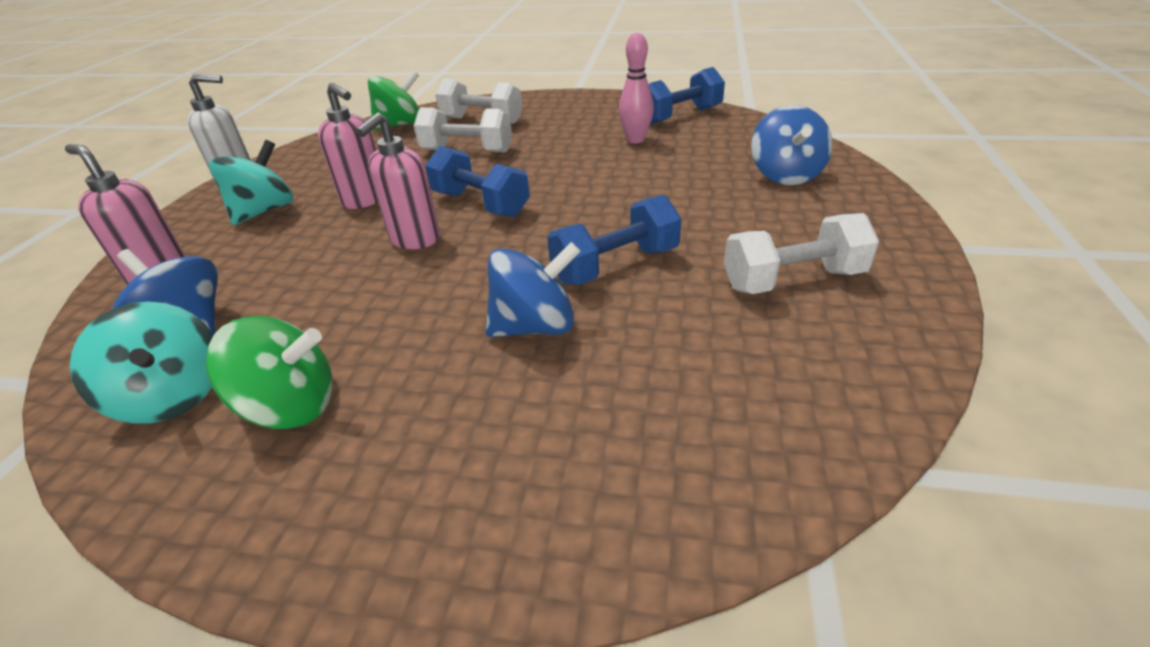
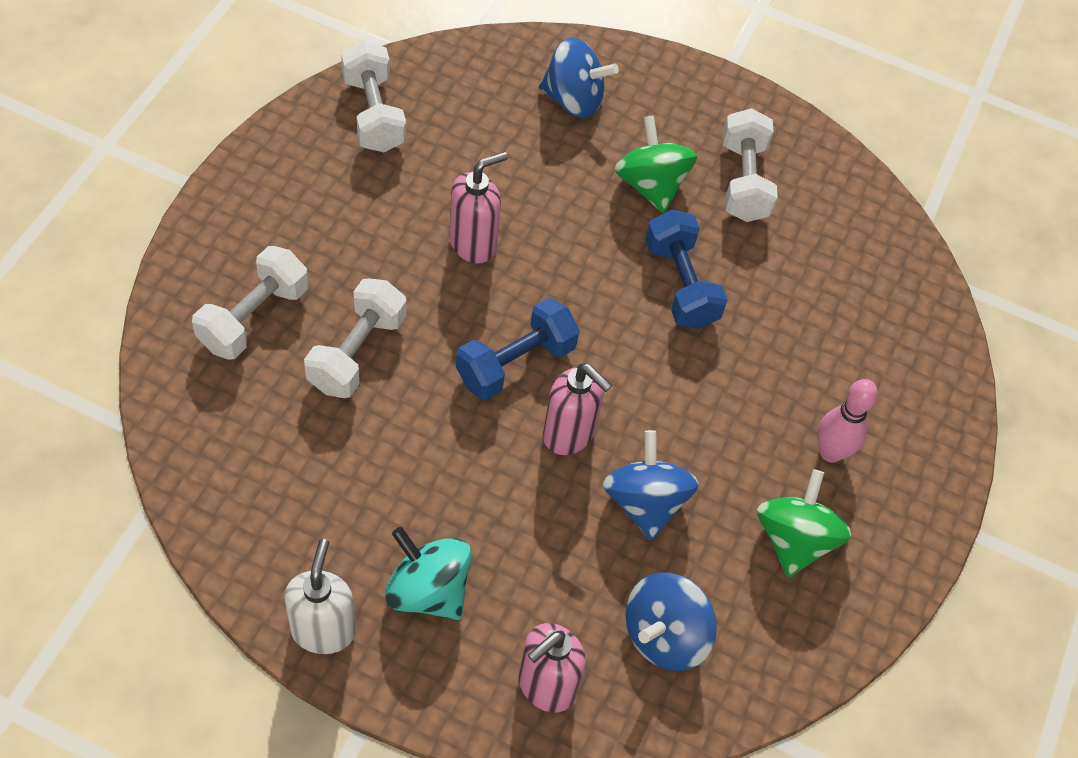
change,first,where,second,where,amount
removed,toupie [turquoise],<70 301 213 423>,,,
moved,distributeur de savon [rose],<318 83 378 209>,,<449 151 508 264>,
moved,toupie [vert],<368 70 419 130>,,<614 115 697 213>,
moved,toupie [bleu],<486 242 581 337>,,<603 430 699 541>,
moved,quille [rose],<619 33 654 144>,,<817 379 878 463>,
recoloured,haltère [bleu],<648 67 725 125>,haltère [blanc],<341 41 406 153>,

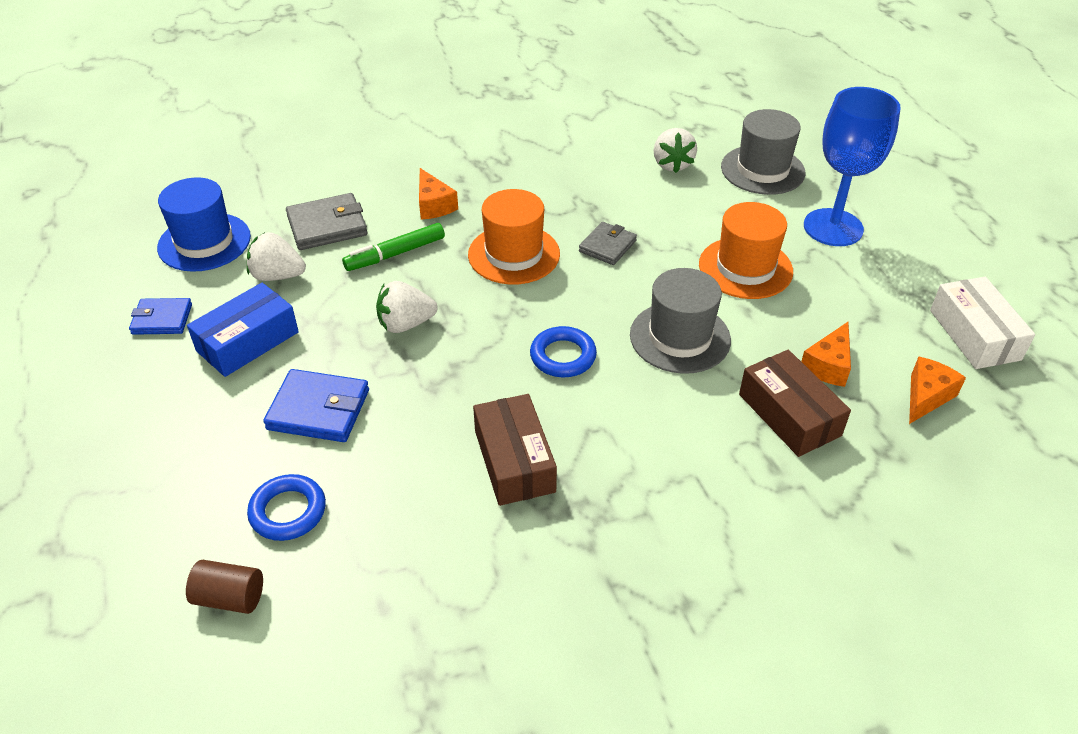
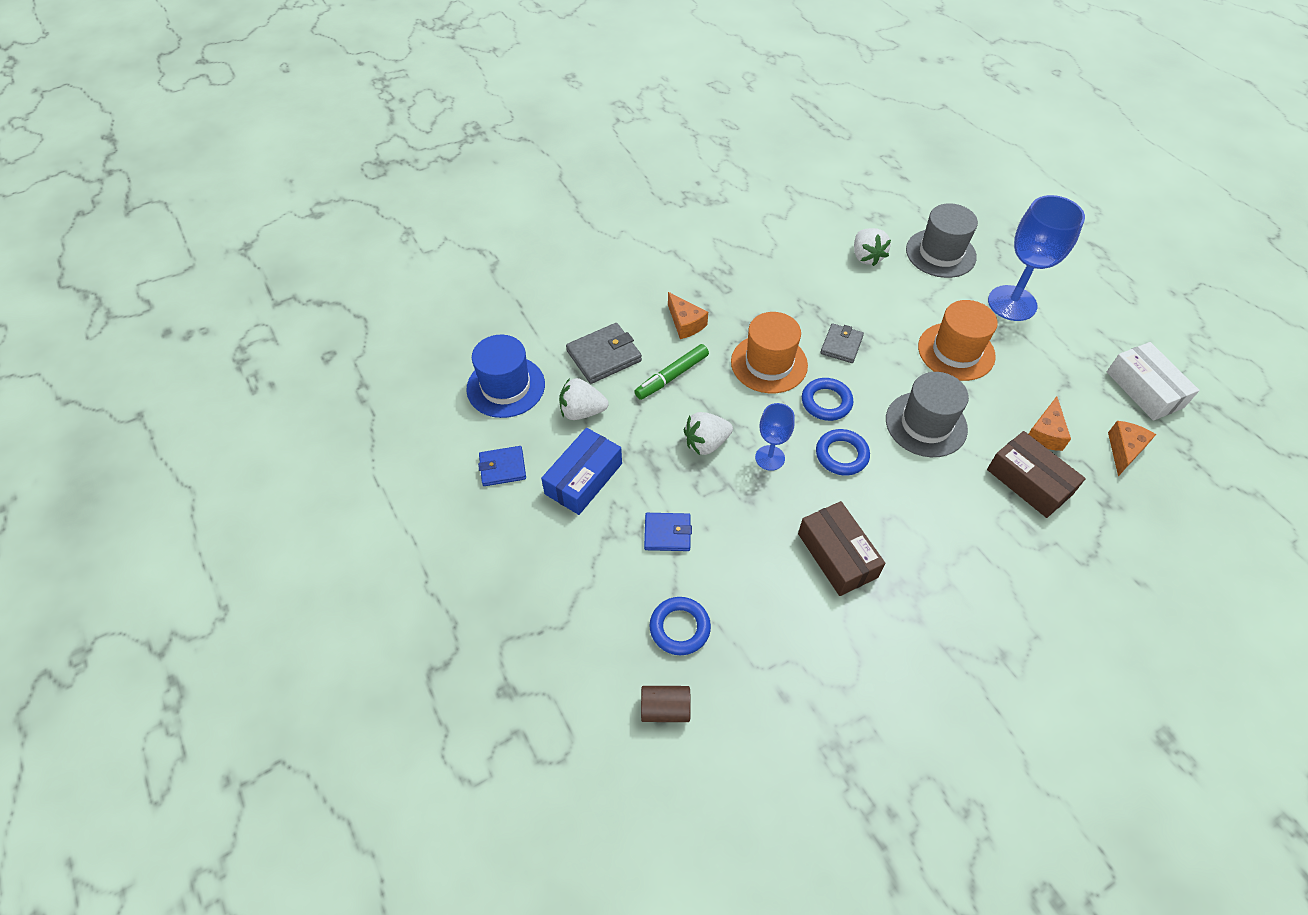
change,first,where,second,where,amount
resized,portefeuille [bleu],<263 369 369 442>,,<644 513 692 551>,x0.66
added,,,verre à pied [bleu],<755 403 795 471>,
added,,,anneau [bleu],<802 378 853 421>,

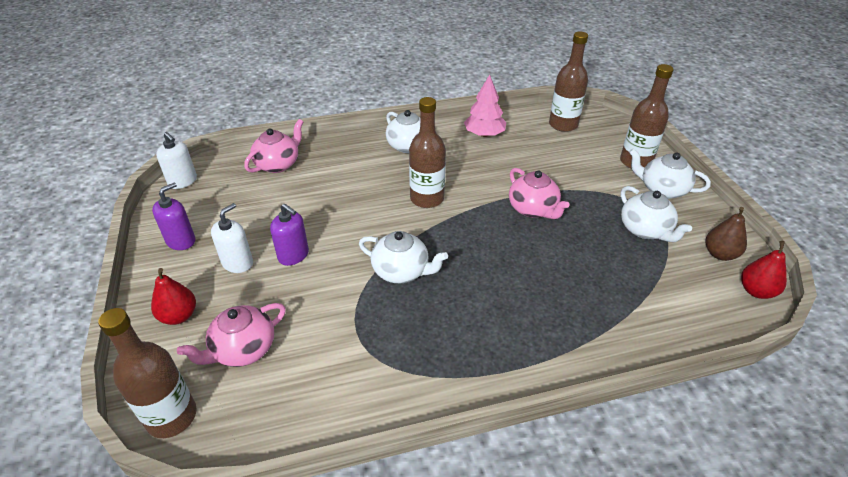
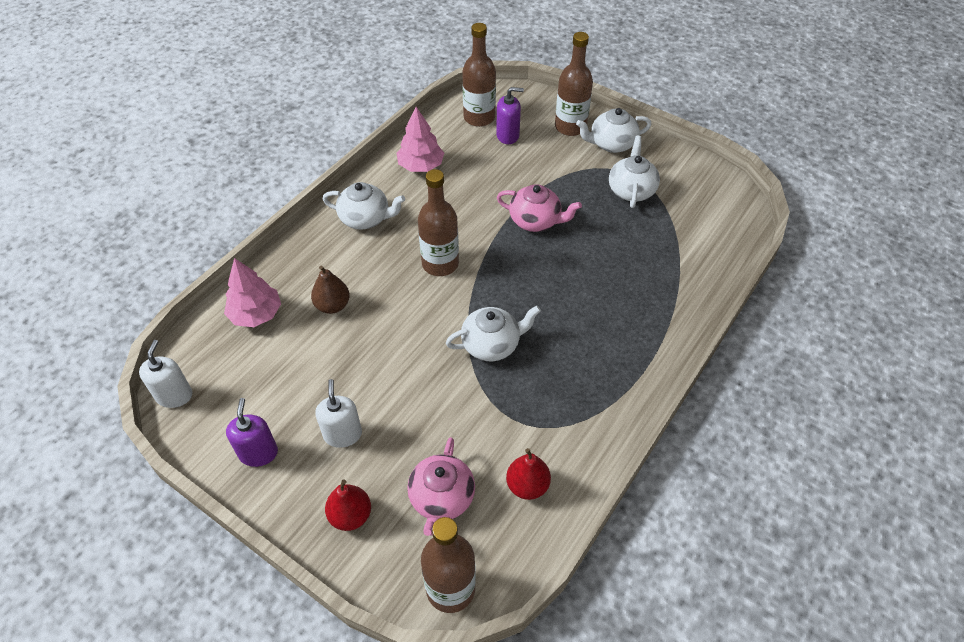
change,first,where,second,where,amount
turned,distributeur de savon [blanc],<156 132 197 189>,,<139 340 192 408>,90 degrees counterclockwise
replaced,théière [rose],<244 119 303 173>,arbre [rose],<224 258 281 327>,
moved,distributeur de savon [violet],<270 204 309 266>,,<496 87 524 144>,
turned,théière [blanc],<621 186 692 242>,,<609 136 660 208>,105 degrees counterclockwise
moved,poire [marron],<706 207 747 261>,,<311 266 350 314>,
moved,poire [rouge],<741 241 787 299>,,<506 448 551 500>,

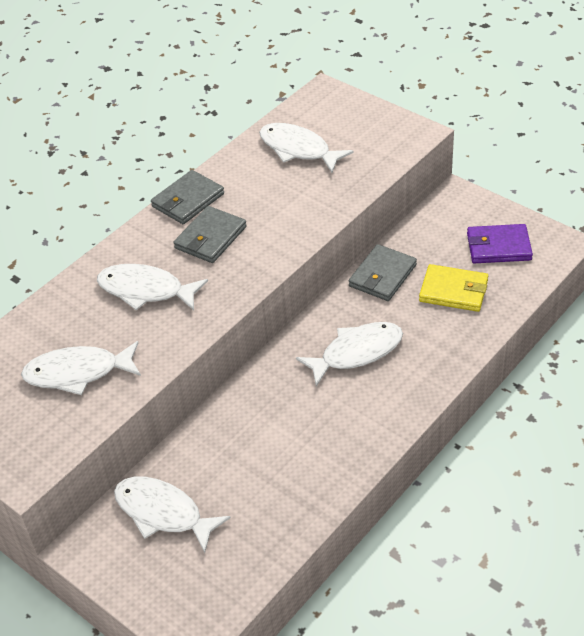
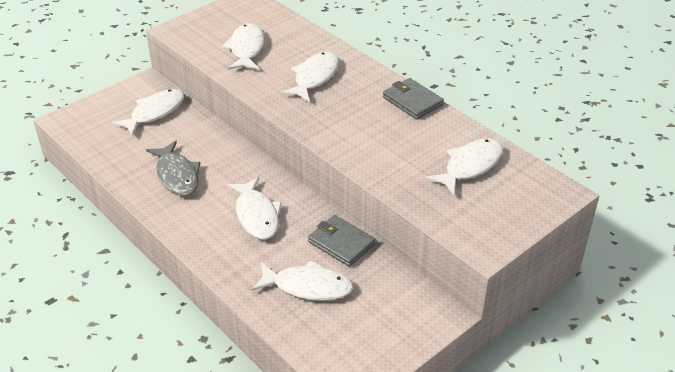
change,first,where,second,where,amount
removed,portefeuille [gris],<173 206 247 263>,,,
replaced,portefeuille [jaune],<419 264 488 312>,poisson [blanc],<252 260 353 301>,
removed,portefeuille [violet],<467 224 533 263>,,,
added,,,poisson [gris],<146 141 201 196>,

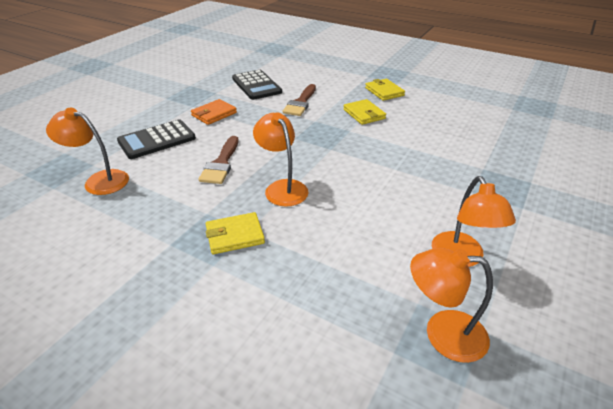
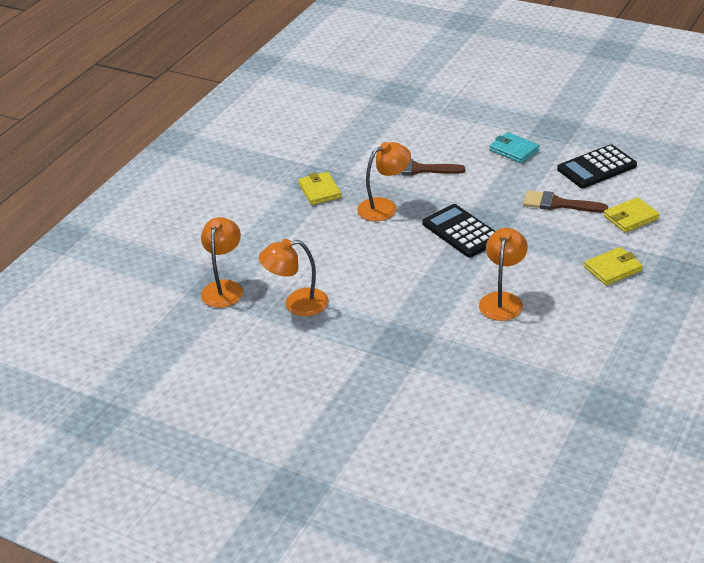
change,first,where,second,where,amount
moved,lampe [orange],<46 108 129 195>,,<479 228 528 321>,
moved,calculatrice [noir],<117 119 196 159>,,<422 204 495 258>,
recoloured,portefeuille [orange],<191 99 237 125>,portefeuille [turquoise],<489 132 540 163>,
moved,portefeuille [jaune],<343 99 386 125>,,<604 197 660 233>,

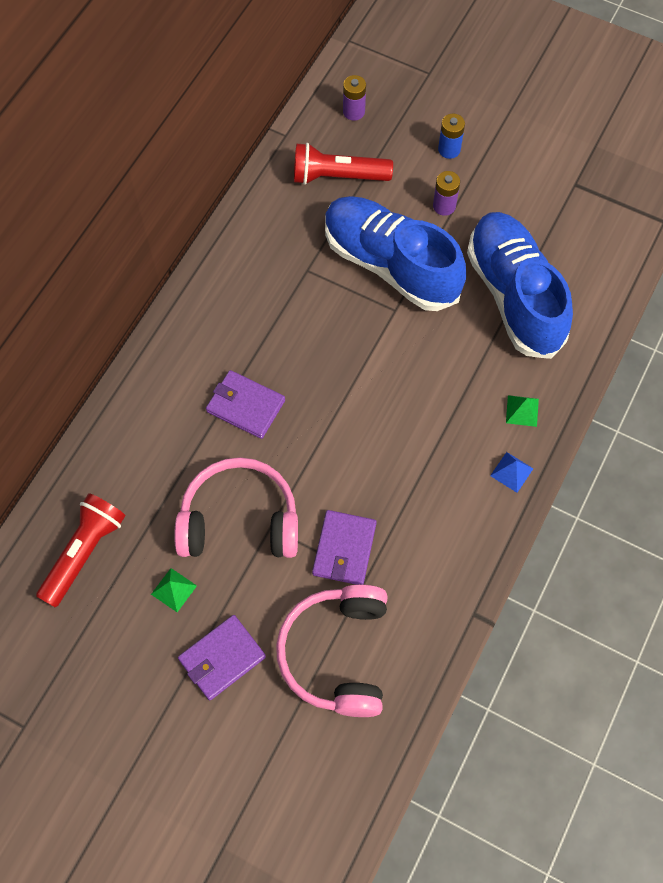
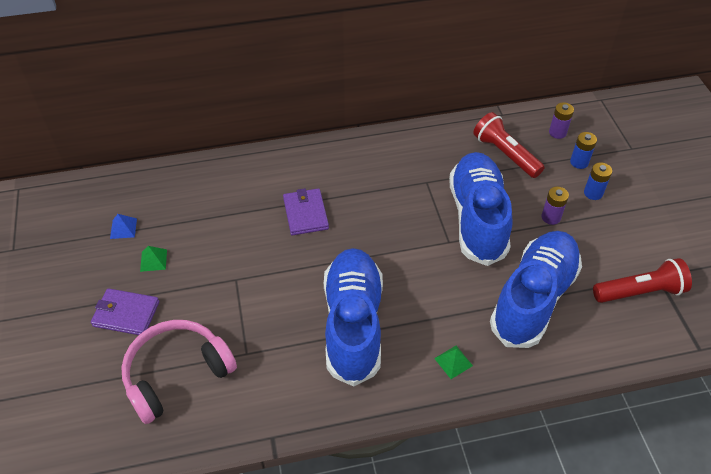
change,first,where,second,where,amount
moved,lampe de poche [rouge],<36 493 126 607>,,<593 258 692 303>,
removed,casque audio [rose],<174 457 298 558>,,,
removed,portefeuille [violet],<312 510 377 585>,,,
moved,pyramide [bleu],<490 452 533 493>,,<110 214 137 239>,
added,,,chaussure [bleu],<324 248 383 386>,
added,,,pile [bleu],<570 132 597 169>,

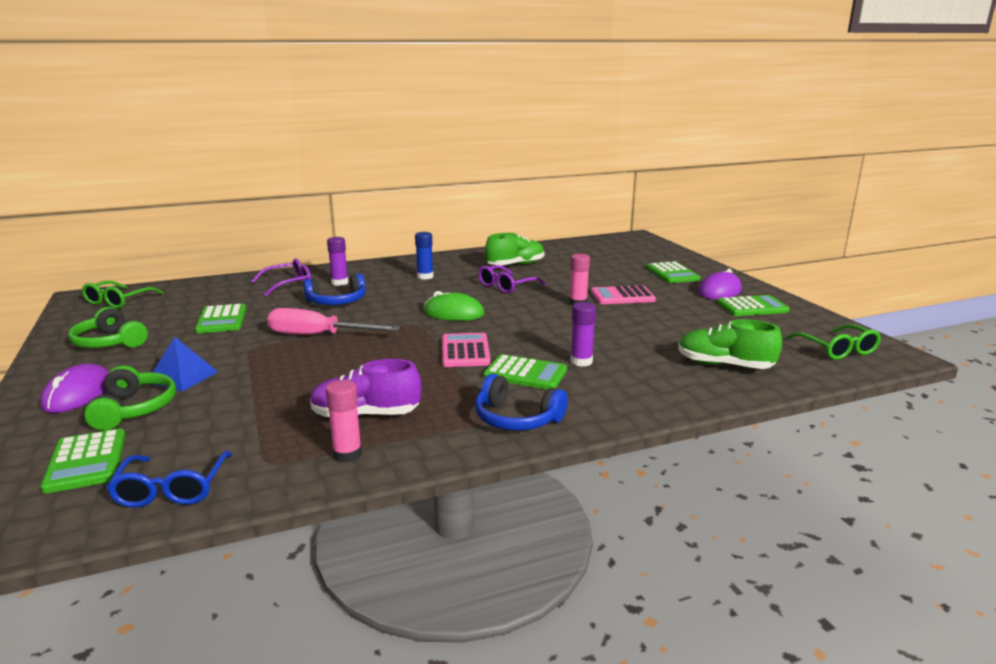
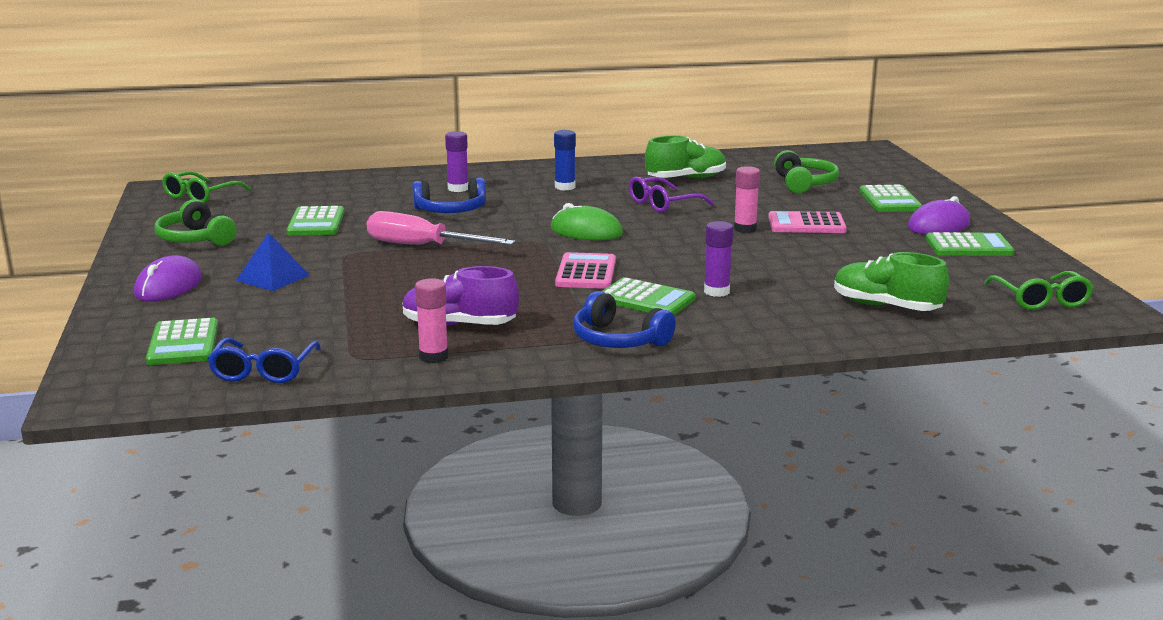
change,first,where,second,where,amount
moved,casque audio [vert],<84 365 176 430>,,<774 150 839 193>,
removed,lunettes [violet],<251 258 311 296>,,,

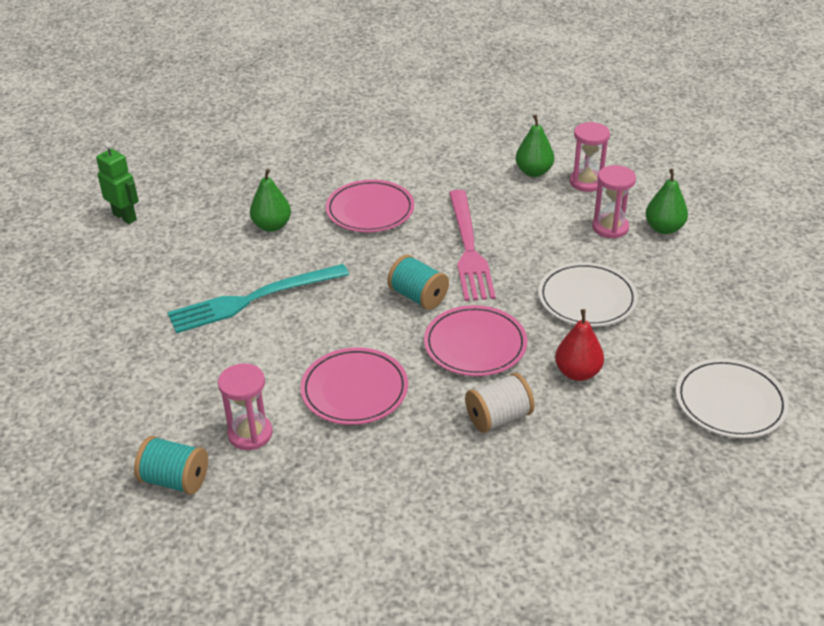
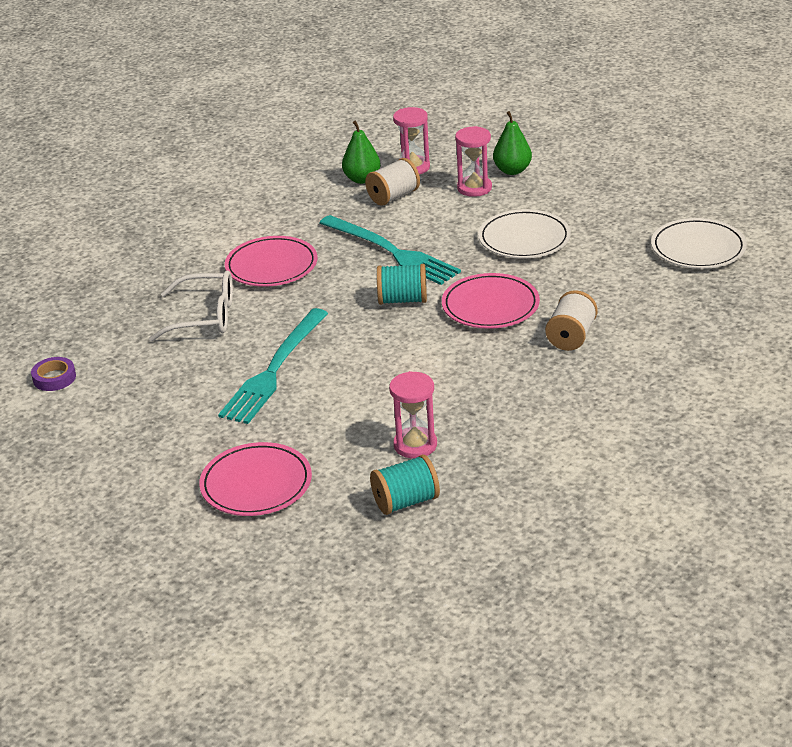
change,first,where,second,where,amount
replaced,robot [vert],<96 142 139 224>,ruban adhésif [violet],<31 357 76 391>,
replaced,poire [vert],<250 169 291 232>,lunettes [blanc],<149 271 233 342>,
moved,assiette [rose],<300 348 408 425>,,<199 442 312 516>,
recoloured,fourchette [rose],<449 190 496 301>,fourchette [turquoise],<320 215 461 285>,
removed,poire [rouge],<555 309 604 381>,,,
added,,,bobine [blanc],<365 158 420 206>,

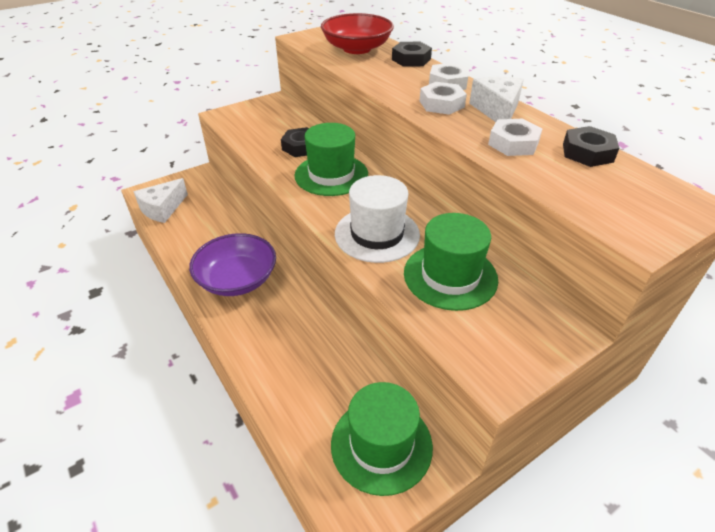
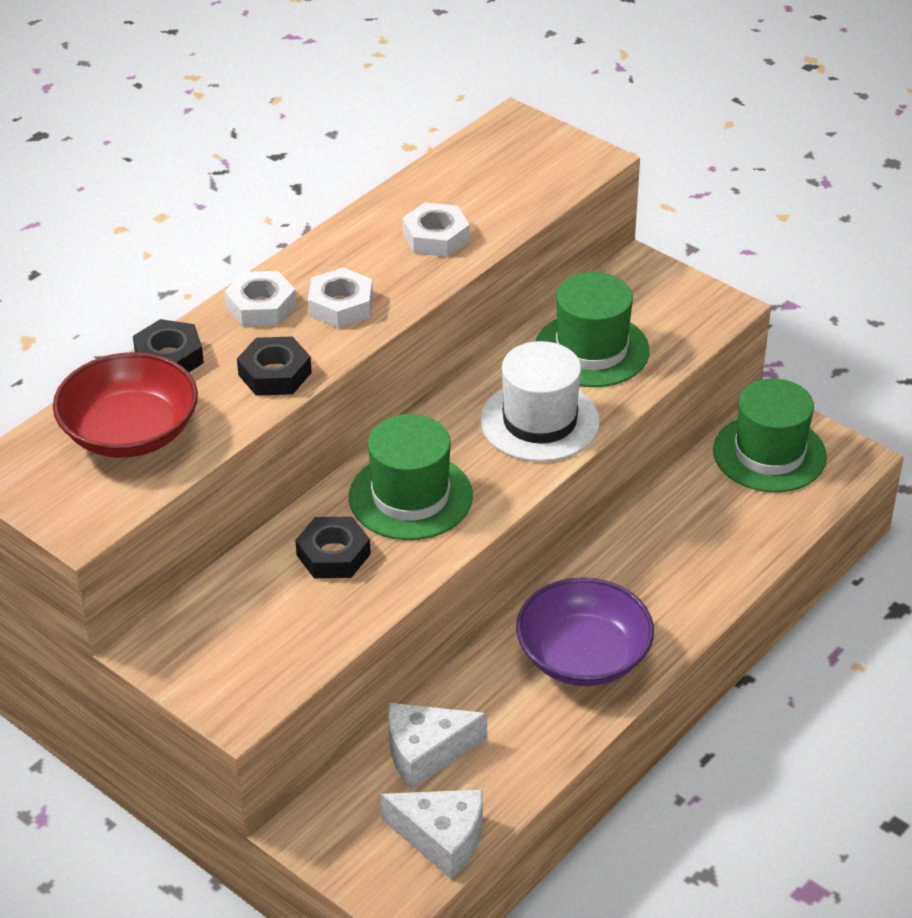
change,first,where,second,where,amount
moved,fromage [blanc],<469 77 524 122>,,<388 703 487 790>,
moved,écrou [noir],<563 126 619 167>,,<237 336 312 396>,

